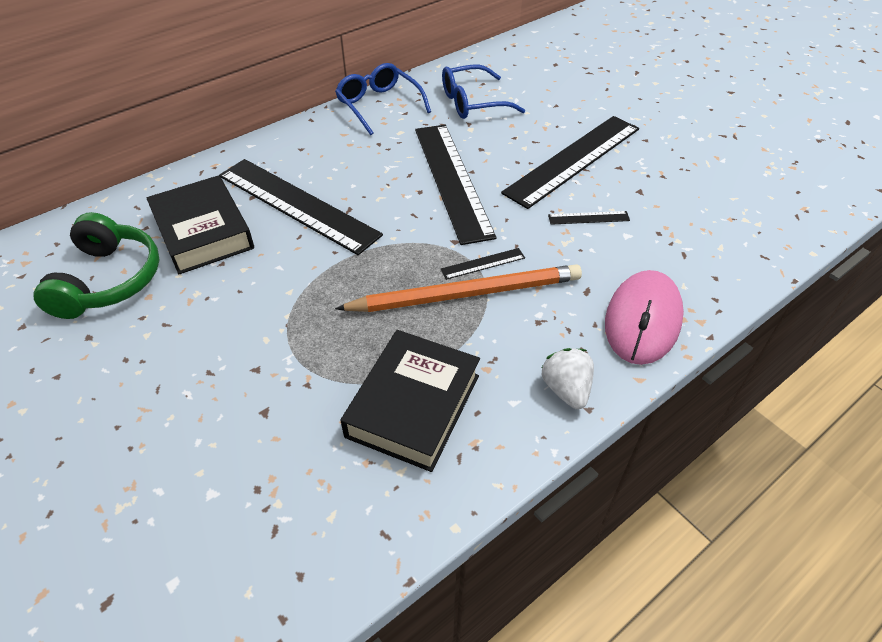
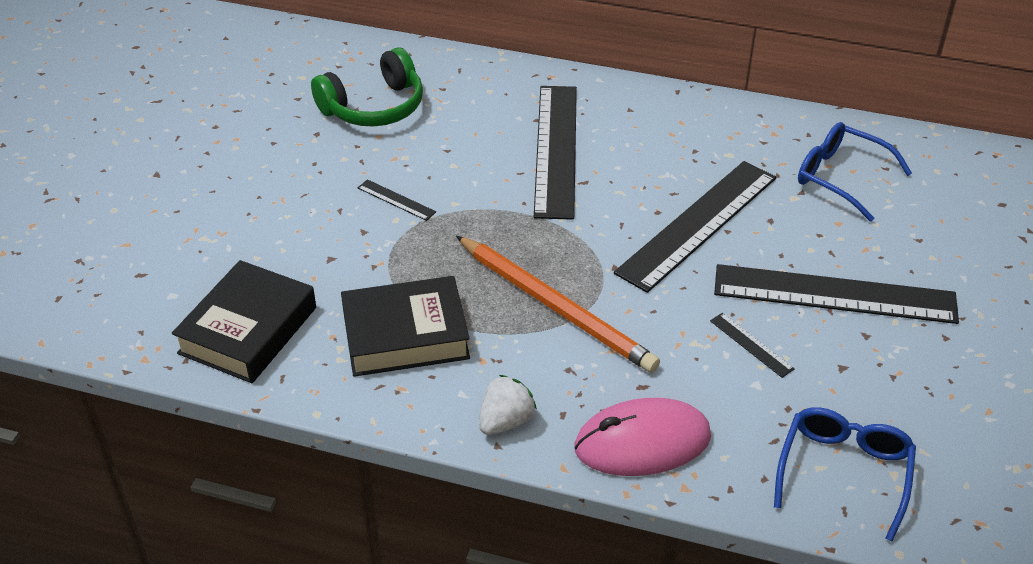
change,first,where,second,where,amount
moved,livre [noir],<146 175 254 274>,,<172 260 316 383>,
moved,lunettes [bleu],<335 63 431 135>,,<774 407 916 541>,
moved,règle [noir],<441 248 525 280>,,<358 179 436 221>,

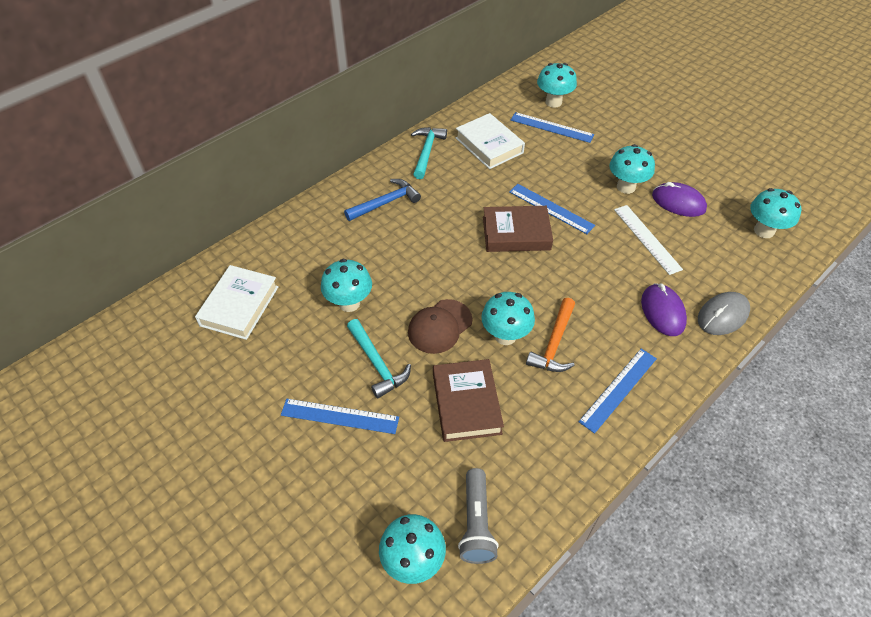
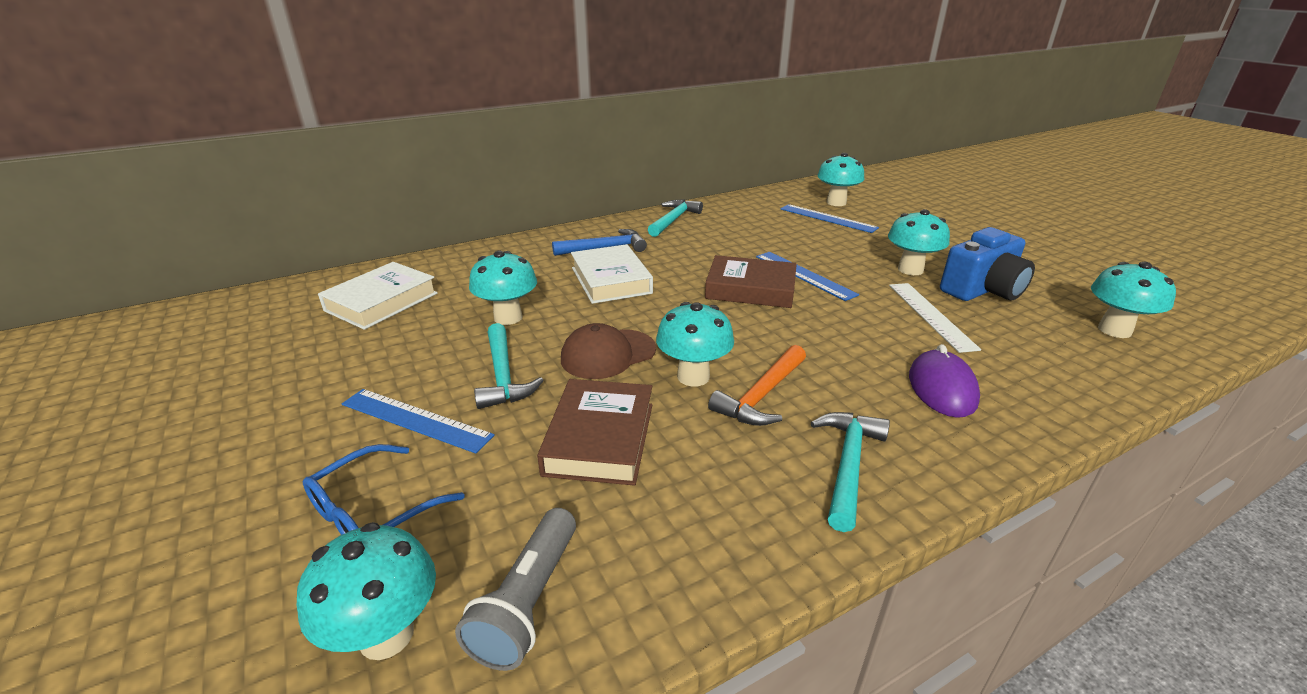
change,first,where,second,where,amount
moved,livre [blanc],<456 113 525 169>,,<571 244 653 304>,
replaced,règle [bleu],<579 349 657 434>,marteau [turquoise],<811 412 890 532>,
replaced,souris [violet],<652 182 707 217>,appareil photo [bleu],<940 227 1035 301>,
removed,souris [gris],<698 292 750 335>,,,
added,,,lunettes [bleu],<303 444 465 535>,

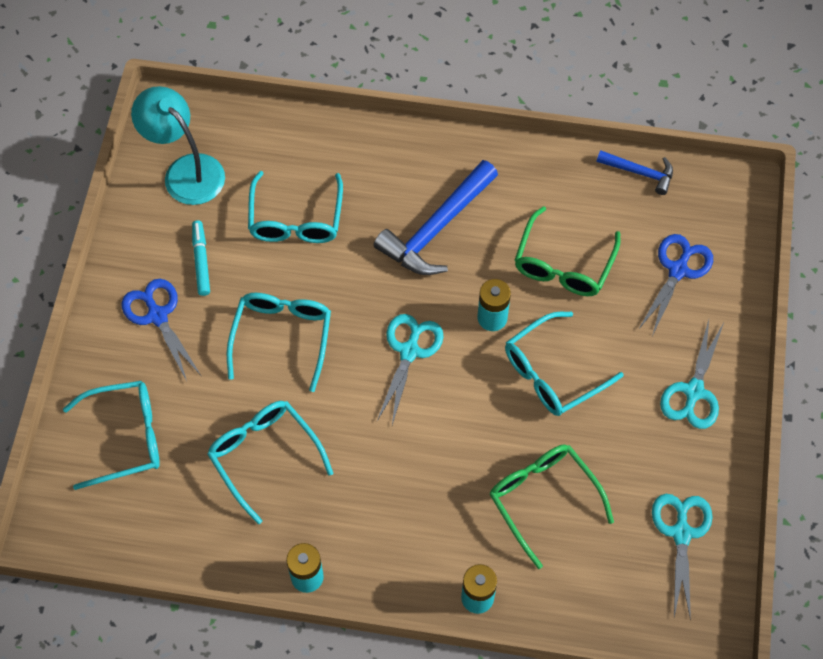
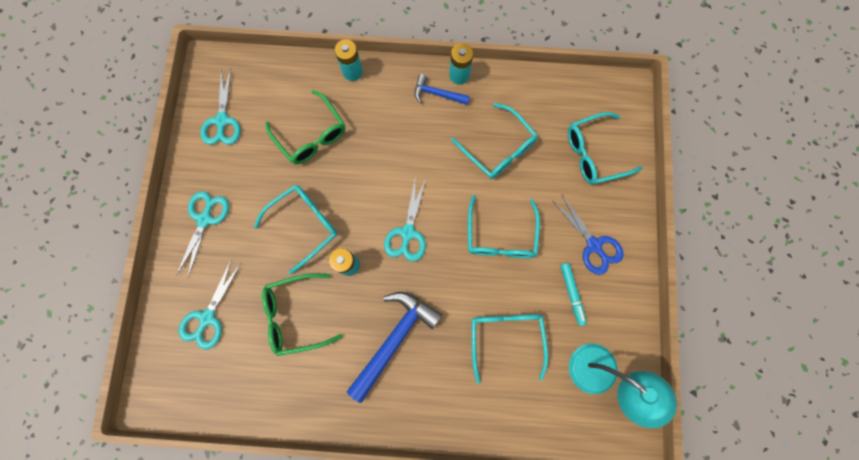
change,first,where,second,where,amount
turned,lunettes [vert],<515 206 621 296>,,<262 273 342 356>,120 degrees counterclockwise
moved,marteau [bleu],<597 150 673 195>,,<414 74 470 105>,
recoloured,ciseaux [bleu],<638 234 713 336>,ciseaux [turquoise],<179 259 241 350>,

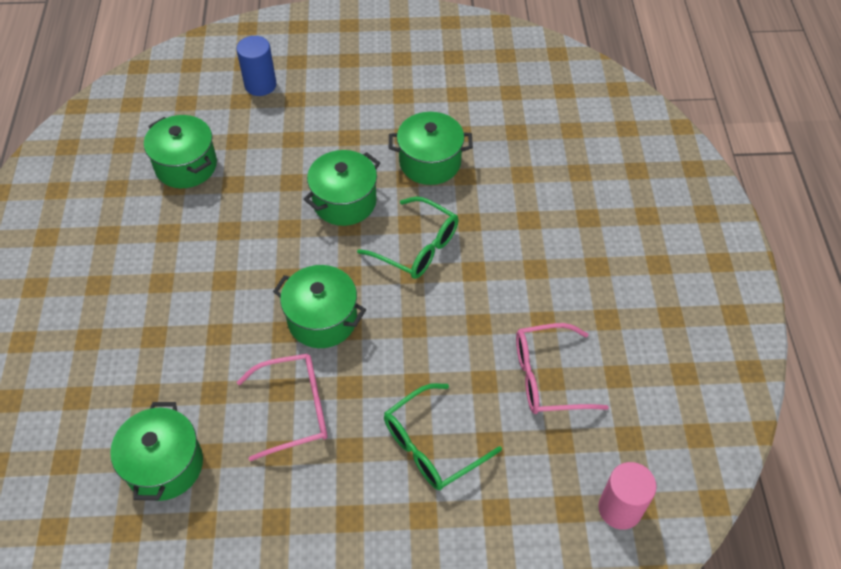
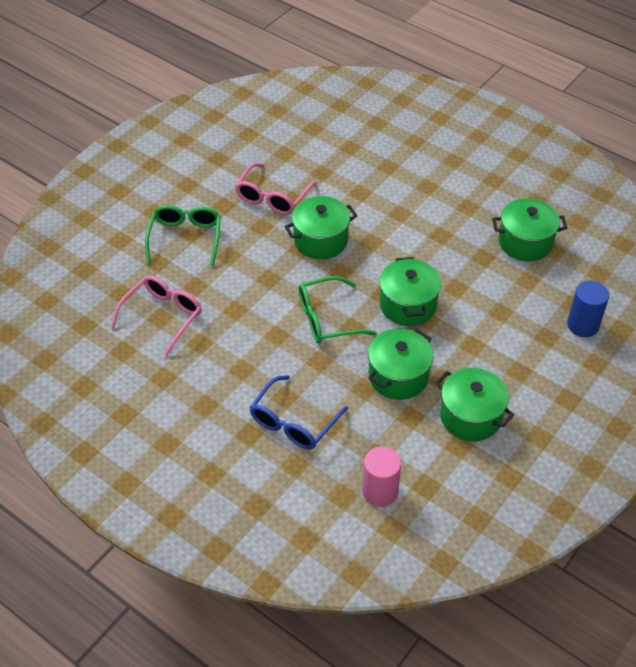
change,first,where,second,where,amount
moved,marmite [vert],<110 402 203 501>,,<435 368 514 441>,
moved,cylindre [rose],<598 462 657 530>,,<362 447 401 507>,
added,,,lunettes [bleu],<250 375 348 449>,

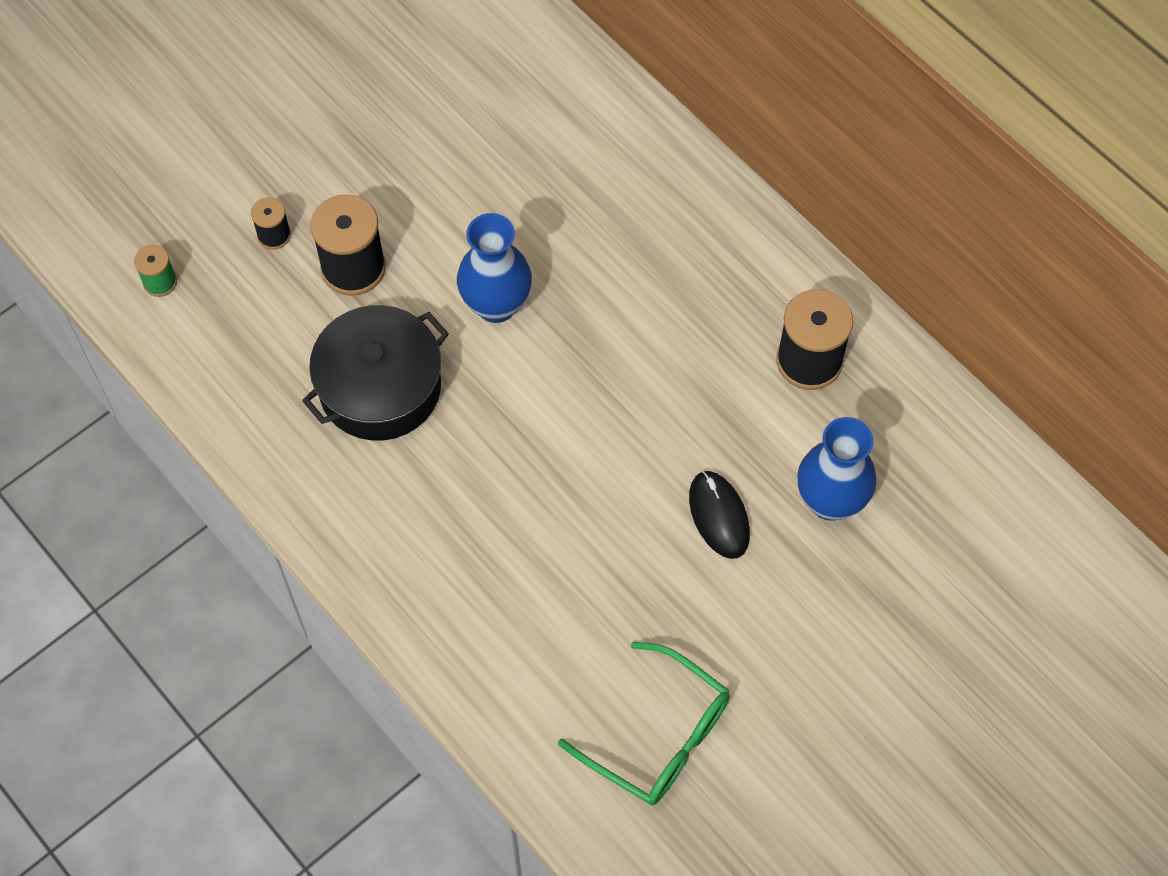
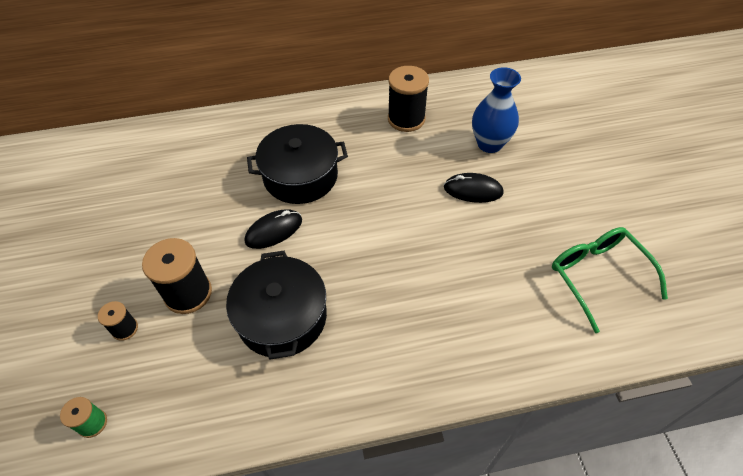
change,first,where,second,where,amount
replaced,vase [bleu],<457 213 532 323>,souris [noir],<245 209 302 249>,
turned,lunettes [vert],<558 641 730 805>,,<552 227 668 333>,90 degrees counterclockwise
added,,,marmite [noir],<247 124 348 204>,

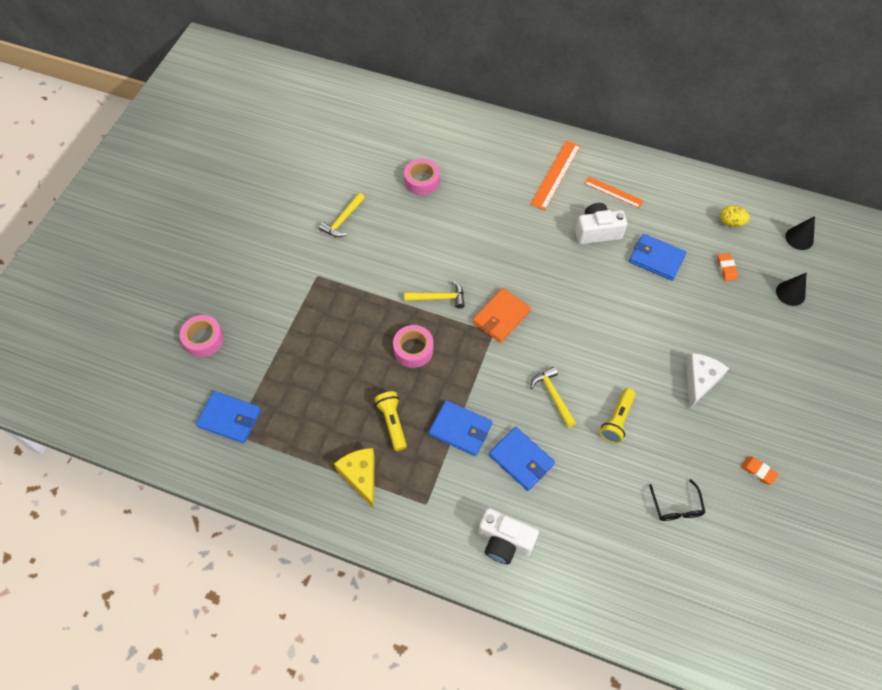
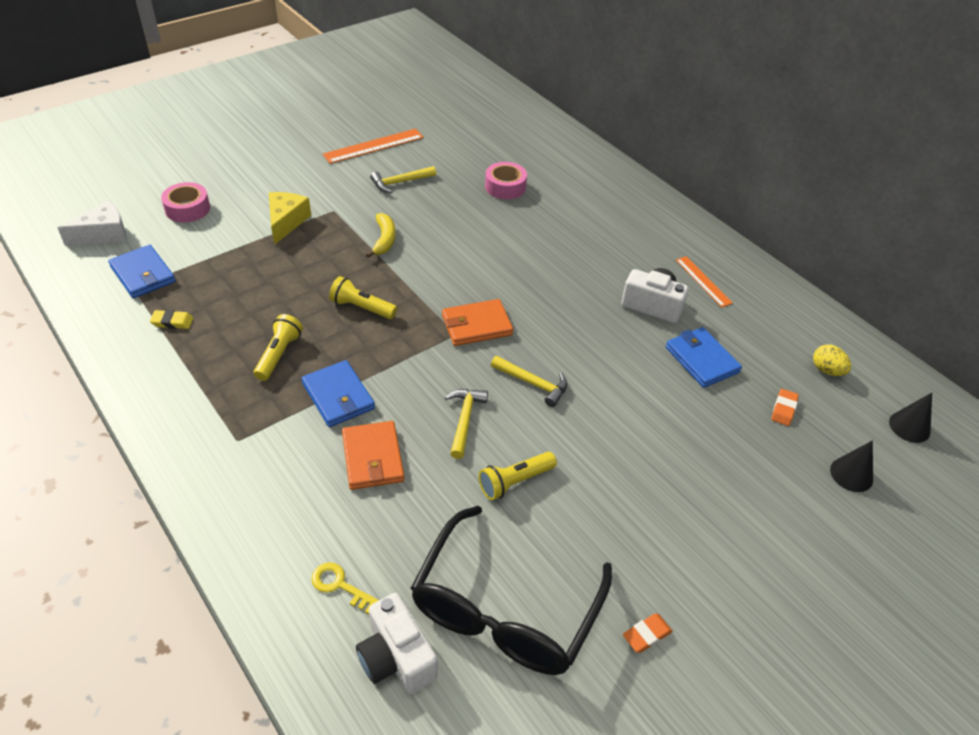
change,first,where,second,where,amount
moved,fromage [jaune],<334 448 374 508>,,<269 192 311 245>,
replaced,ruban adhésif [rose],<393 325 434 368>,lampe de poche [jaune],<329 276 397 319>,
moved,marteau [jaune],<404 281 465 309>,,<491 356 568 407>,
moved,appareil photo [blanc],<478 508 539 564>,,<356 593 437 694>,
recoloured,portefeuille [bleu],<489 427 555 491>,portefeuille [orange],<342 421 404 490>,
moved,règle [orange],<530 140 581 210>,,<323 129 424 164>,
resized,lunettes [noir],<649 479 705 521>,,<411 506 612 675>,x2.47
moved,fromage [blanc],<686 353 729 408>,,<58 200 127 246>,
turned,gomme [orange],<741 456 779 485>,,<623 613 672 653>,75 degrees clockwise
added,,,gomme [jaune],<150 310 193 329>,
added,,,clé [jaune],<312 562 379 614>,
added,,,banane [jaune],<366 213 395 258>,

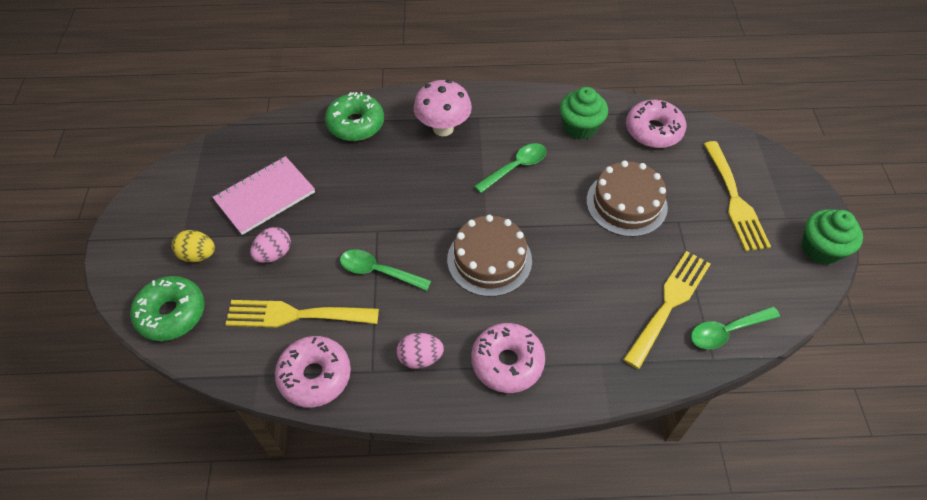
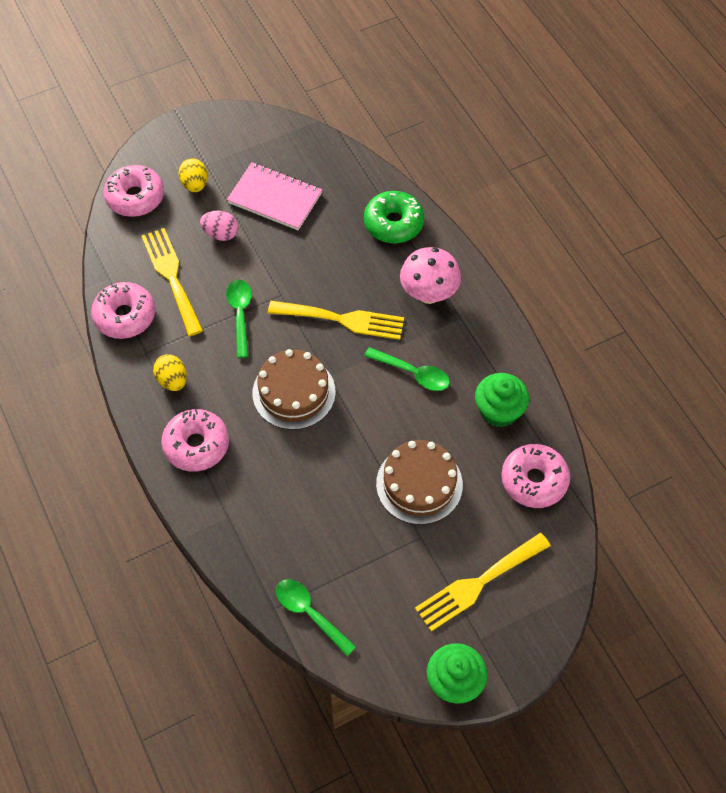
change,first,where,second,where,amount
recoloured,beignet [vert],<130 276 205 341>,beignet [rose],<104 165 164 217>,
recoloured,œuf [rose],<397 333 444 369>,œuf [jaune],<153 354 187 391>,
moved,fourchette [jaune],<623 251 711 369>,,<268 301 404 340>,

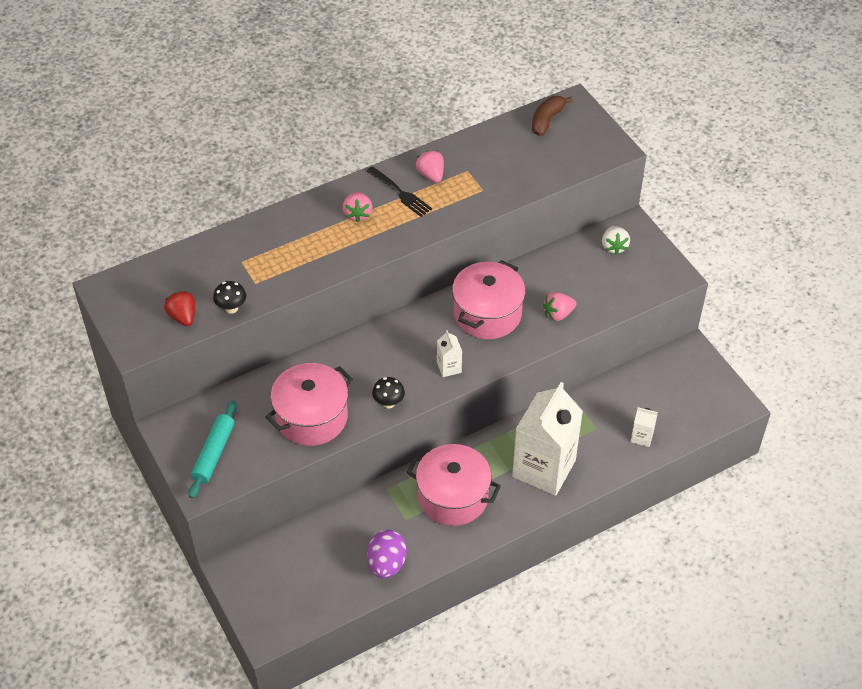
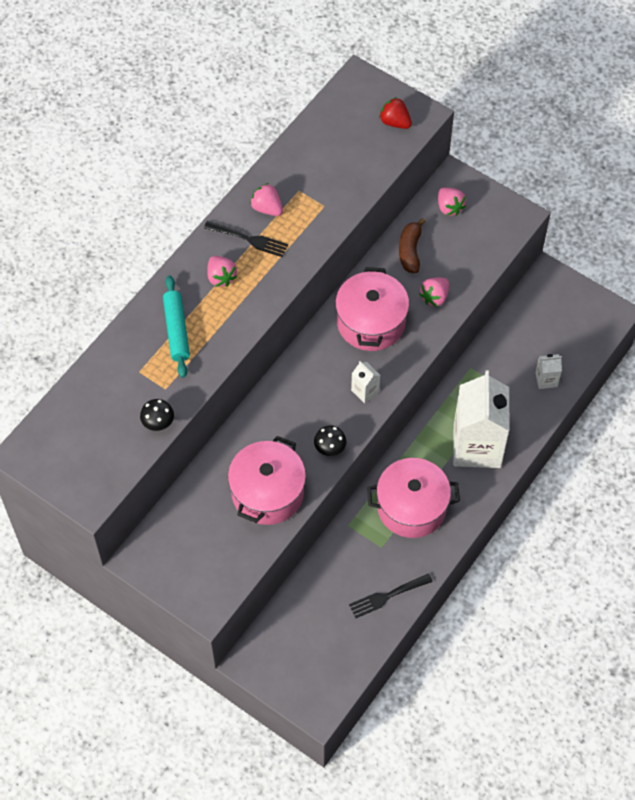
change,first,where,second,where,amount
moved,fraise [rouge],<164 291 195 326>,,<379 97 412 129>,
moved,rouleau à pâtisserie [turquoise],<188 401 237 498>,,<163 275 190 378>,
replaced,œuf [violet],<367 530 407 579>,fourchette [noir],<349 573 433 618>,
moved,banane [marron],<532 96 573 136>,,<399 218 426 273>,
recoloured,fraise [blanc],<602 226 630 255>,fraise [rose],<438 187 466 216>,

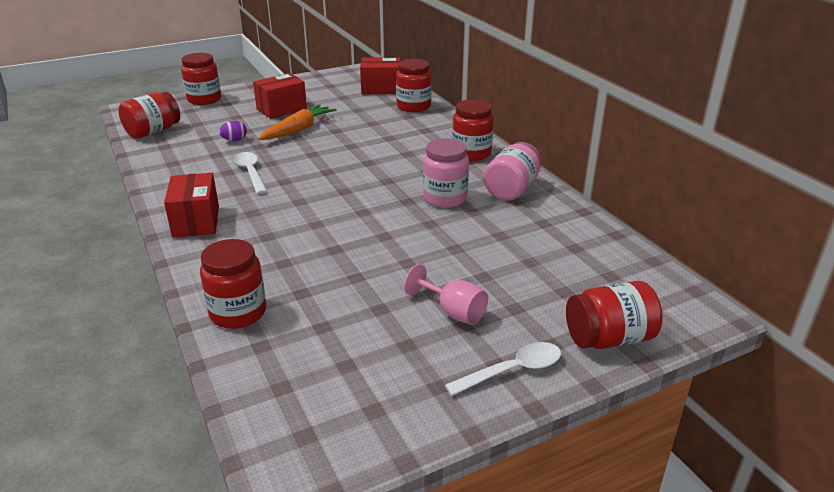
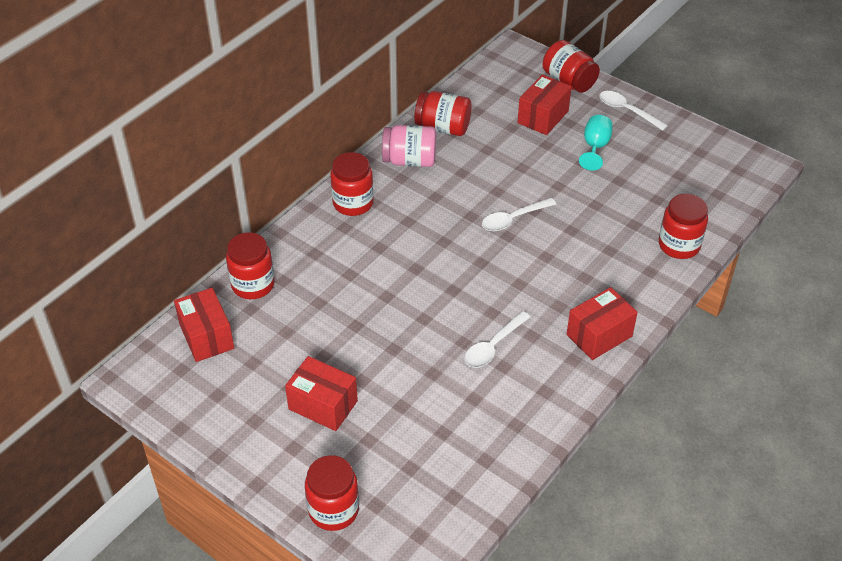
change,first,where,second,where,amount
moved,bocal [rouge],<118 92 180 139>,,<414 91 472 136>,
removed,œuf [violet],<219 121 247 141>,,,
removed,carotte [orange],<258 104 336 140>,,,
recoloured,verre à pied [rose],<404 264 488 325>,verre à pied [turquoise],<579 115 612 171>,
removed,bocal [rose],<423 138 469 208>,,,
added,,,cuillère [blanc],<482 198 556 232>,
added,,,boîte [rouge],<517 74 572 135>,

